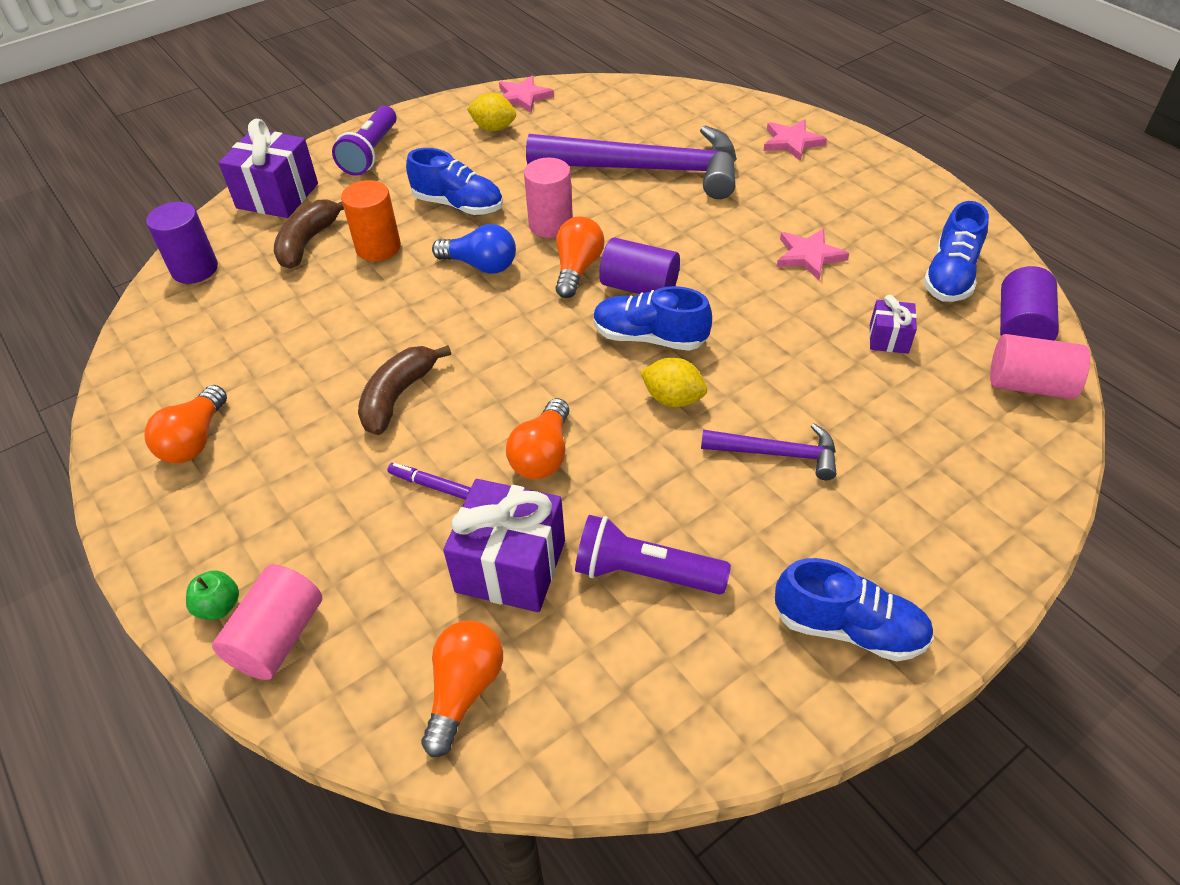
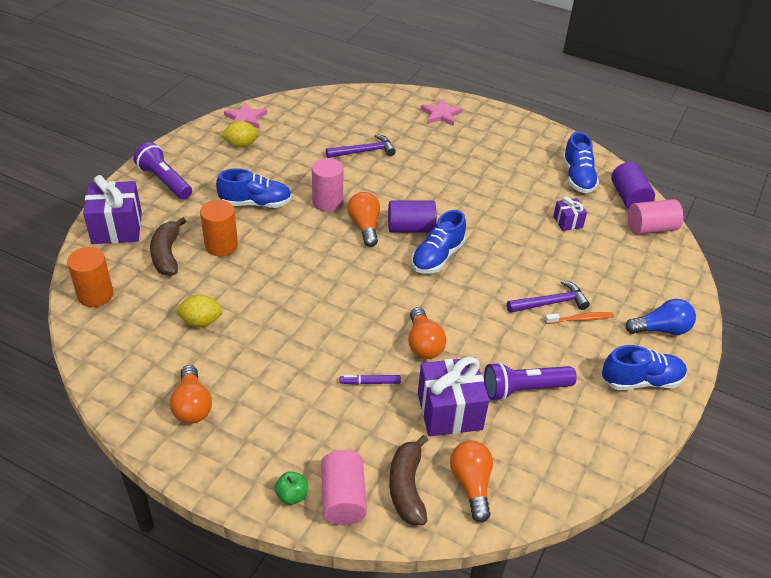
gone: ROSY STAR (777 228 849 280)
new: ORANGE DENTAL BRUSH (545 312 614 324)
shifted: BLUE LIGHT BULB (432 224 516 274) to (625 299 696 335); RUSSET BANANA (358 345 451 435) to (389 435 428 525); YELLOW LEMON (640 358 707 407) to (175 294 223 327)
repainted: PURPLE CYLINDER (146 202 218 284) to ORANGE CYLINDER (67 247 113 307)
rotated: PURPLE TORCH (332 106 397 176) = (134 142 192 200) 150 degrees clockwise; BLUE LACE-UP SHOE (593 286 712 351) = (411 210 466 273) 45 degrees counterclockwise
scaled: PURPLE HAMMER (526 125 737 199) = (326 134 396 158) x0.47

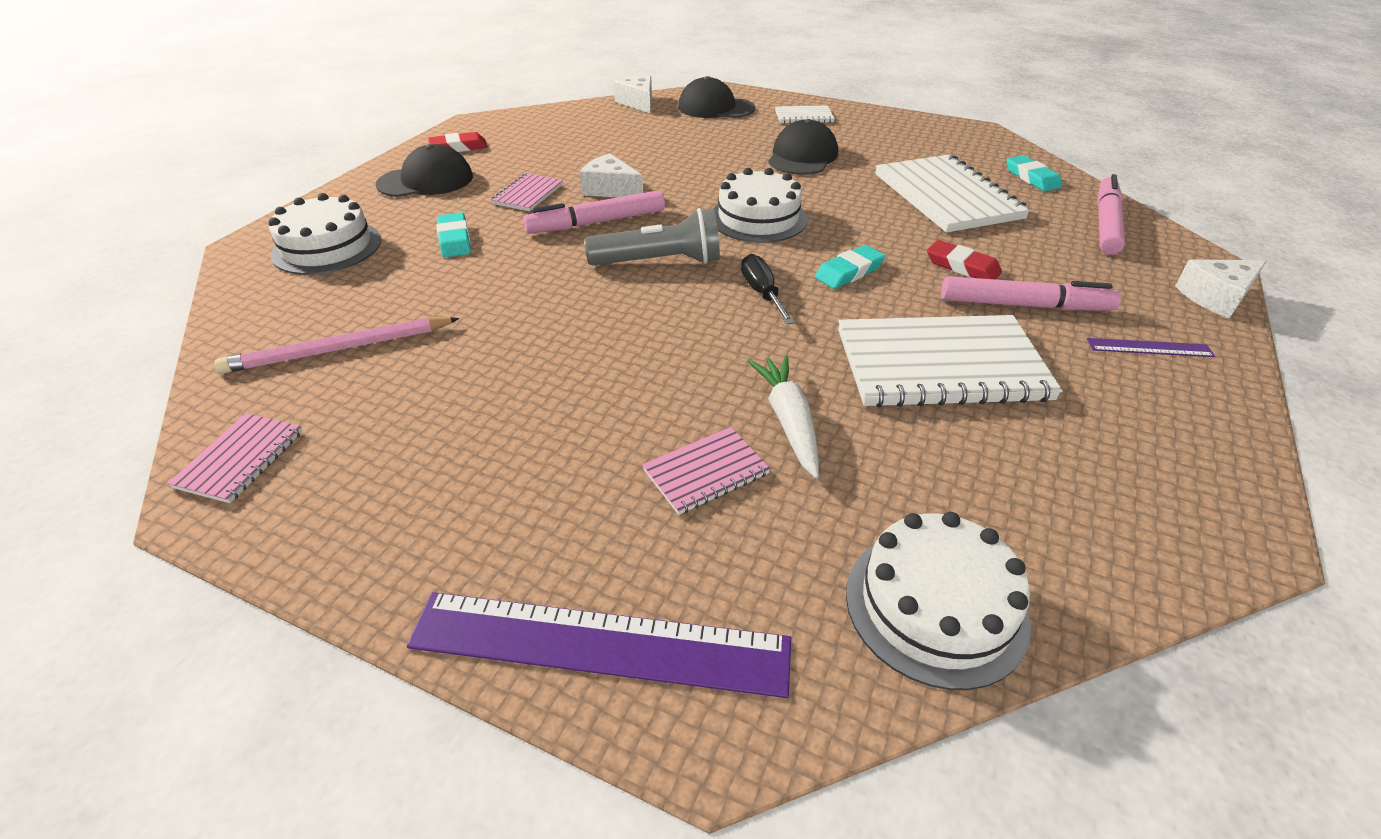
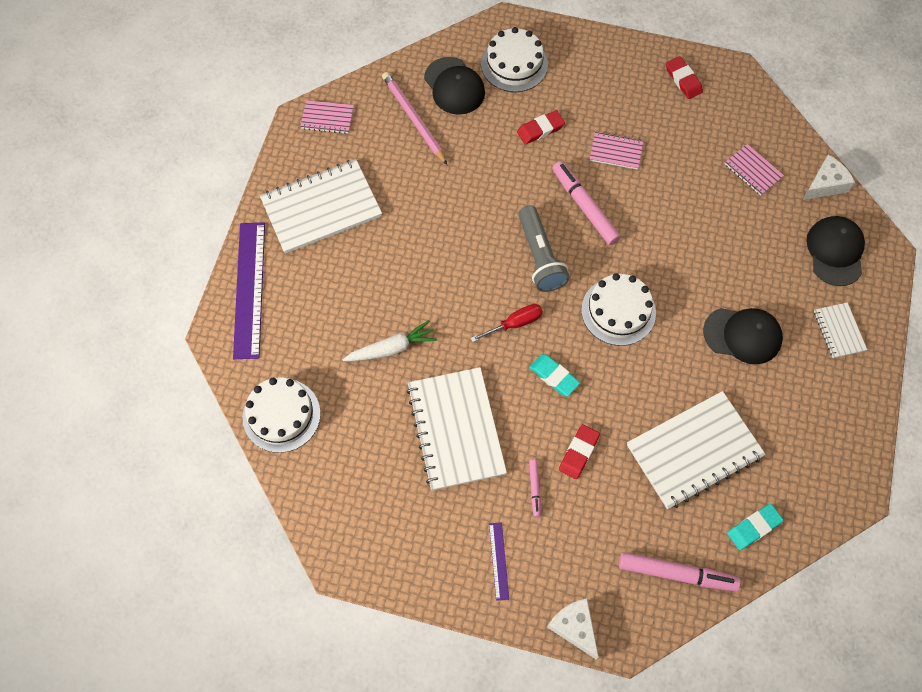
gone: PURE WHITE CHEESE WEDGE (580 153 643 197)
new: PURE WHITE NOTEBOOK (260 159 382 254)
shifted: BLACK CAP (376 144 473 197) to (424 57 485 115); ROSY NOTEBOOK (642 427 770 515) to (725 144 784 196)
repainted: TURQUOISE ERASER (437 212 471 257) to CRIMSON ERASER (517 110 565 144); BLACK FLAT SCREWDRIVER (741 254 795 324) to CRIMSON FLAT SCREWDRIVER (471 304 543 342)
scaled: ROSY MARKER PEN (941 276 1121 310) = (529 459 541 517) x0.50

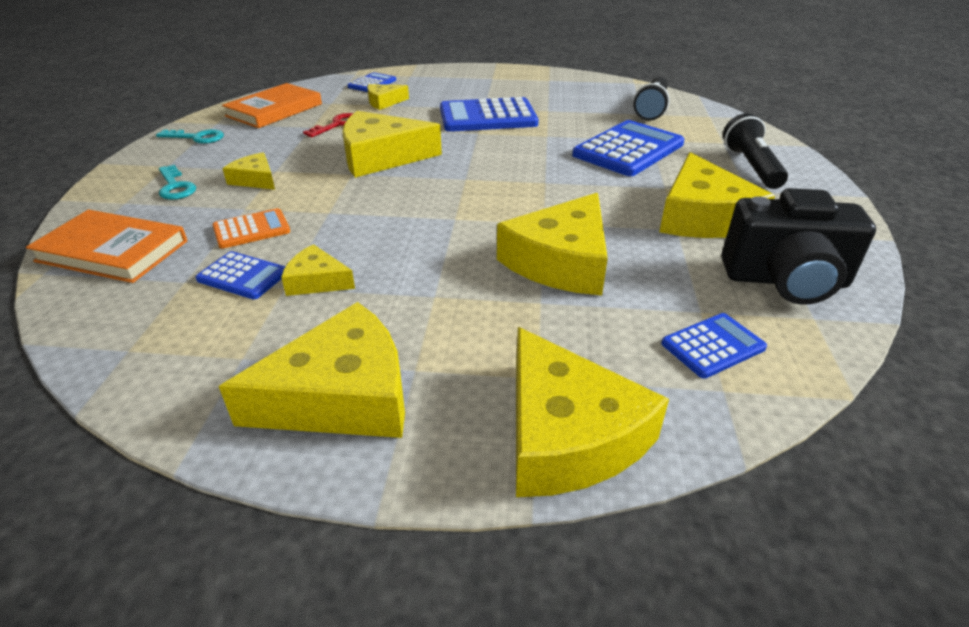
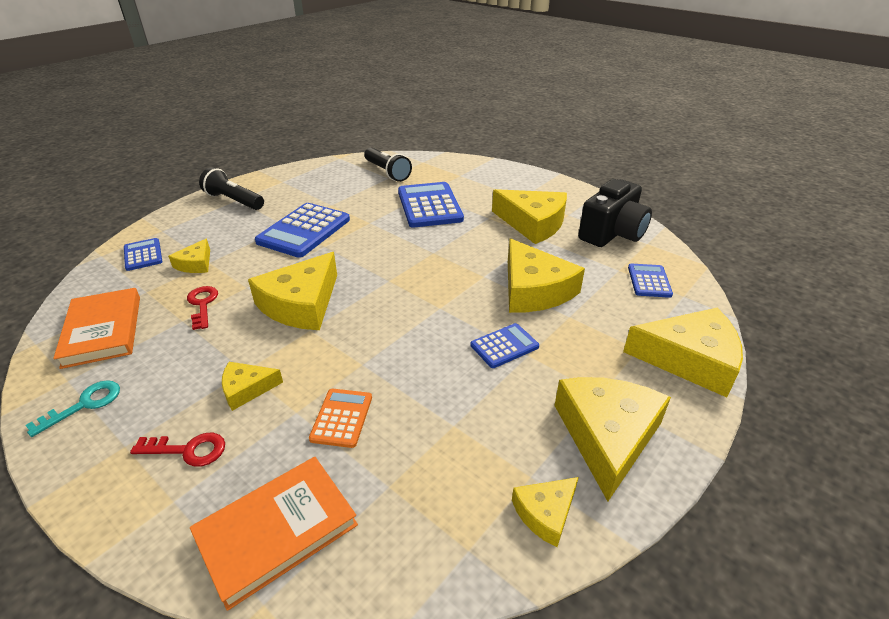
shifted: BLACK TORCH (723 113 788 189) to (199 167 264 210); YELLOW CHEESE WEDGE (281 244 355 296) to (512 477 579 547); BLUE CALCULATOR (196 251 286 299) to (471 323 539 368)
repainted: TURQUOISE KEY (159 165 196 200) to CRIMSON KEY (130 433 225 467)

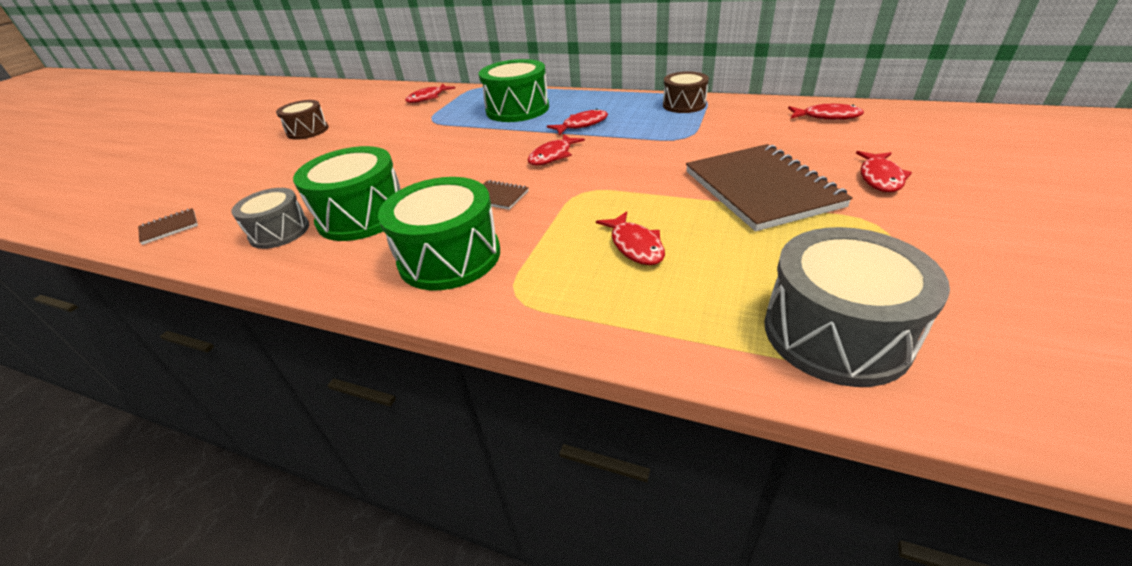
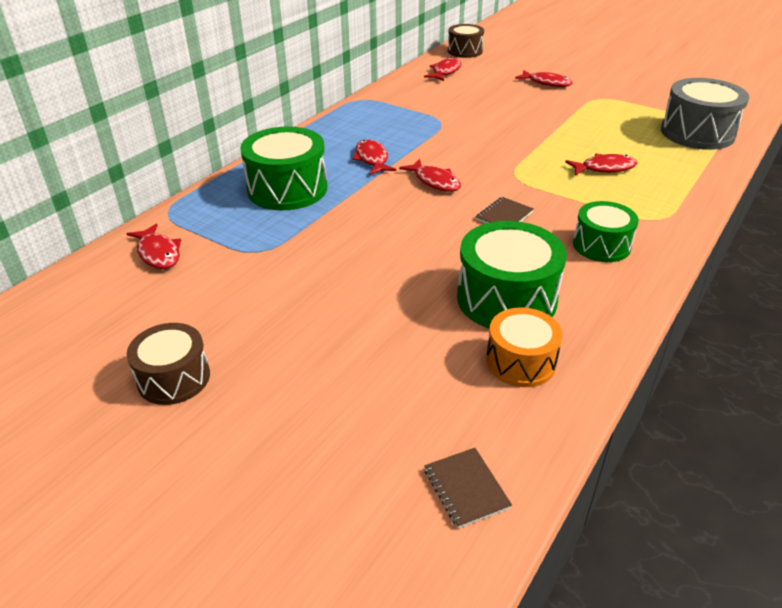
gone: RUSSET NOTEBOOK (686 144 853 231)
shifted: RUSSET SNARE DRUM (663 71 709 113) to (448 24 484 58)
repainted: ASH-GREY SNARE DRUM (231 188 309 249) to ORANGE SNARE DRUM (486 307 563 387)
scaled: LEAF-GREEN SNARE DRUM (378 177 500 290) = (573 201 639 262) x0.63

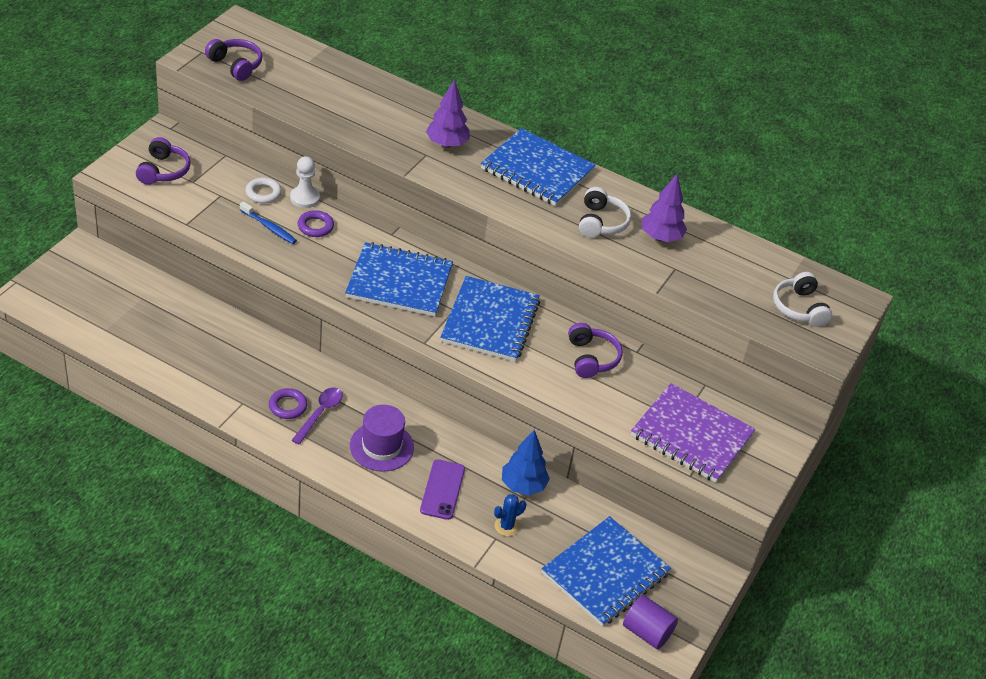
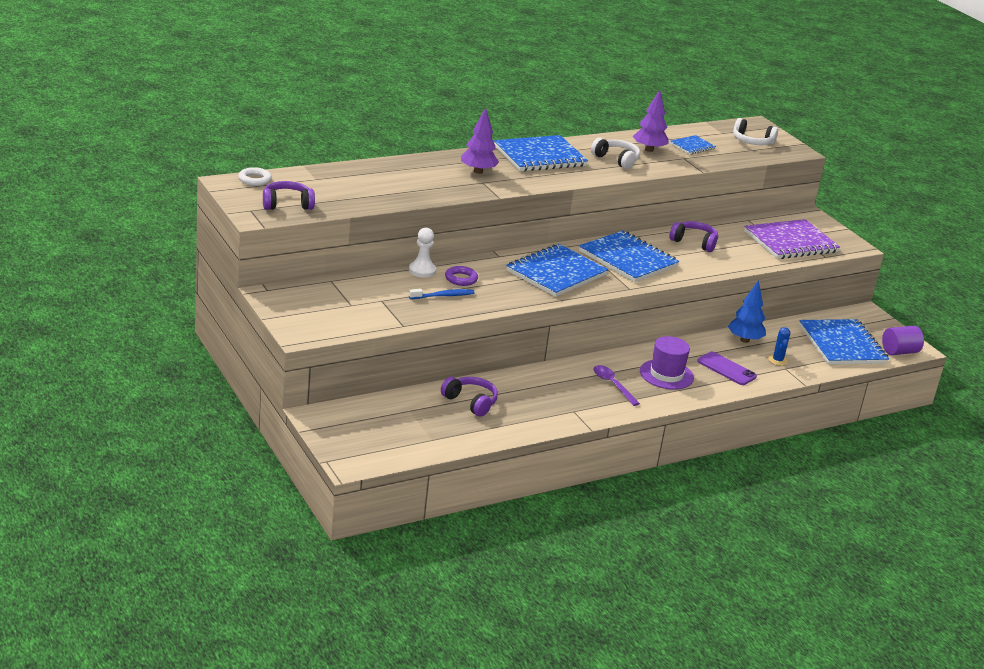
gone: PURPLE RING (269 388 307 419)
new: BLUE NOTEBOOK (670 135 716 154)
shifted: PURPLE HEADSET (136 137 191 185) to (441 377 498 417); PURE WHITE RING (246 178 282 204) to (238 167 272 186)

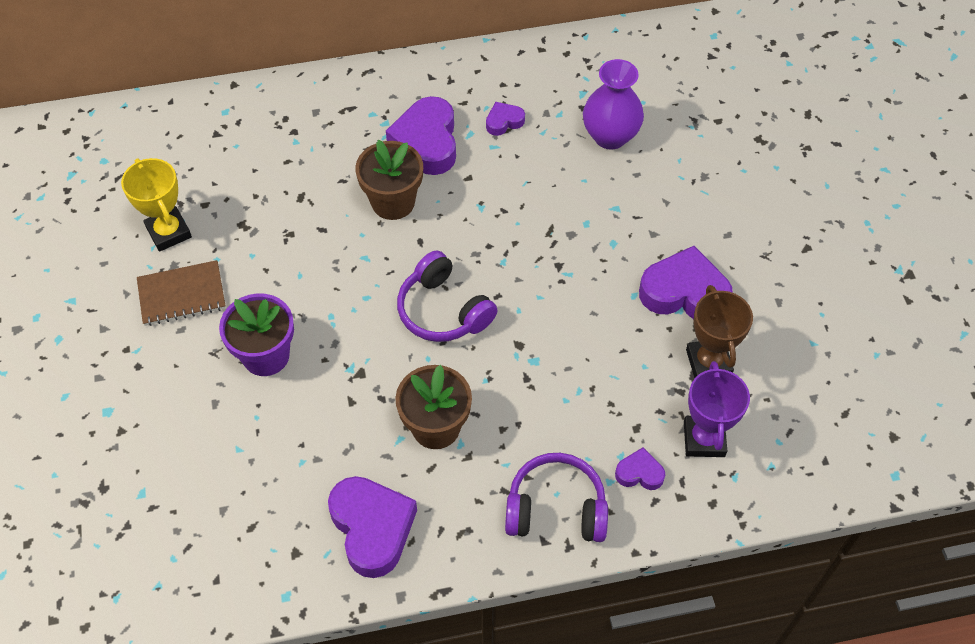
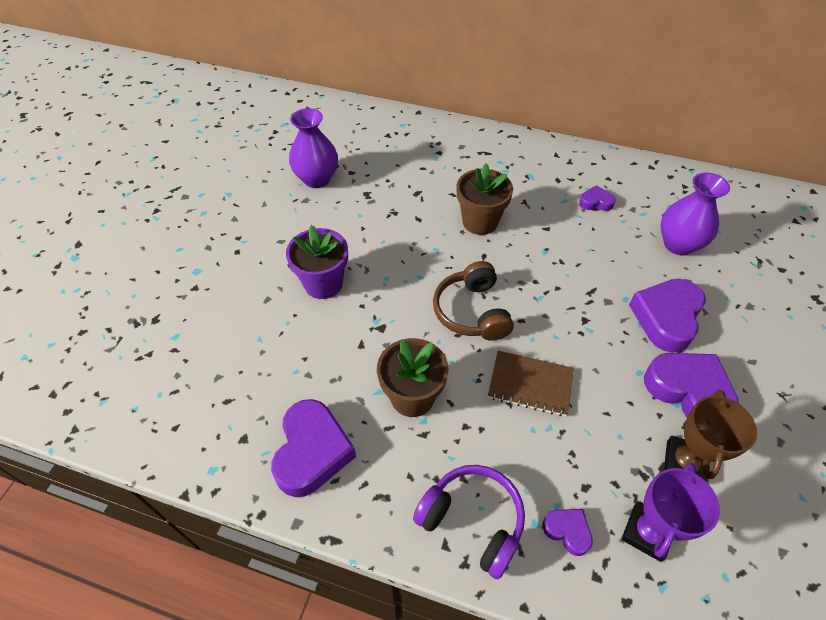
shifted: PURPLE HEART SHAPE (386 96 456 175) to (629 279 706 353); RUSSET NOTEBOOK (137 260 226 326) to (488 351 574 416)
swapped: YELLOW AWARD CUP (121 158 192 252) to PURPLE VASE (289 108 338 188)
repainted: PURPLE HEADSET (397 250 498 342) to RUSSET HEADSET (433 261 514 341)

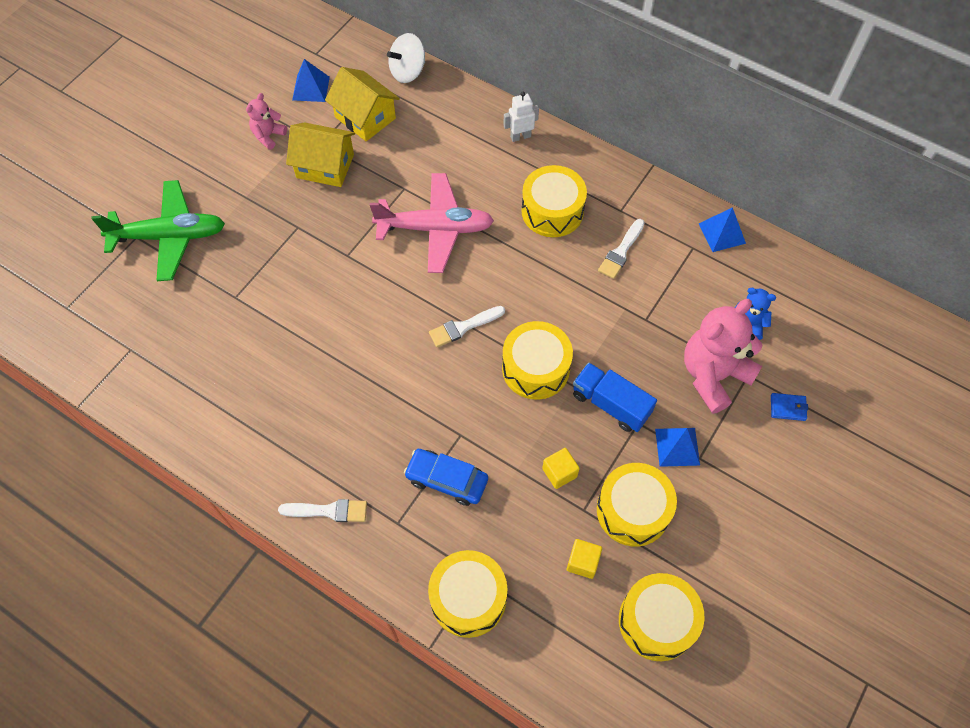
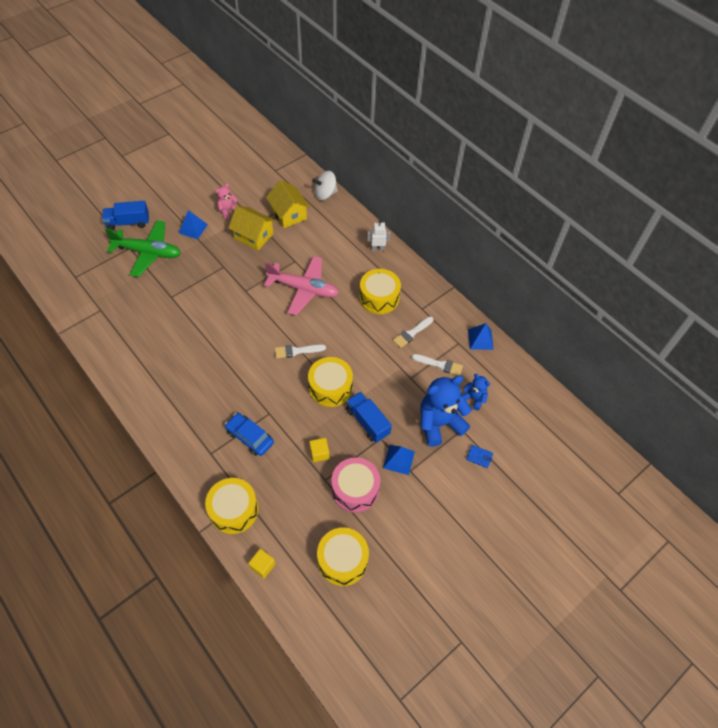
new: BLUE LORRY (102 201 149 230)
shifted: BLUE PYRAMID SHAPE (292 59 330 102) to (179 210 208 239); PURE WHITE BRUSH (278 499 367 522) to (412 354 463 376); YELLOW CUBE (567 539 602 579) to (248 549 276 578)
repainted: ROSY TEDDY BEAR (684 299 763 414) to BLUE TEDDY BEAR (420 376 472 447); YELLOW SNARE DRUM (597 463 677 547) to ROSY SNARE DRUM (331 457 381 513)

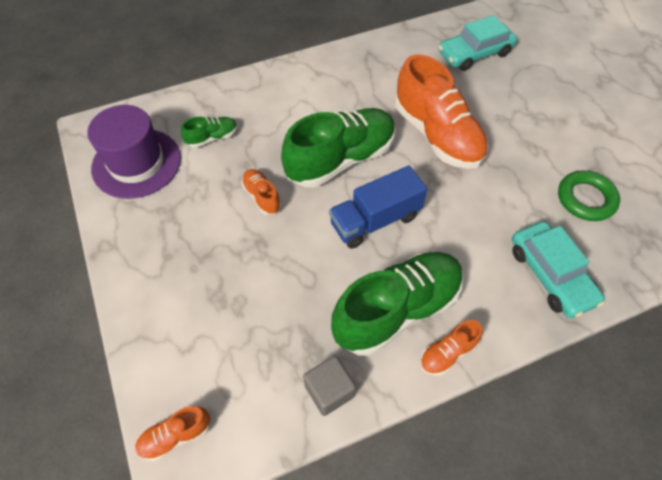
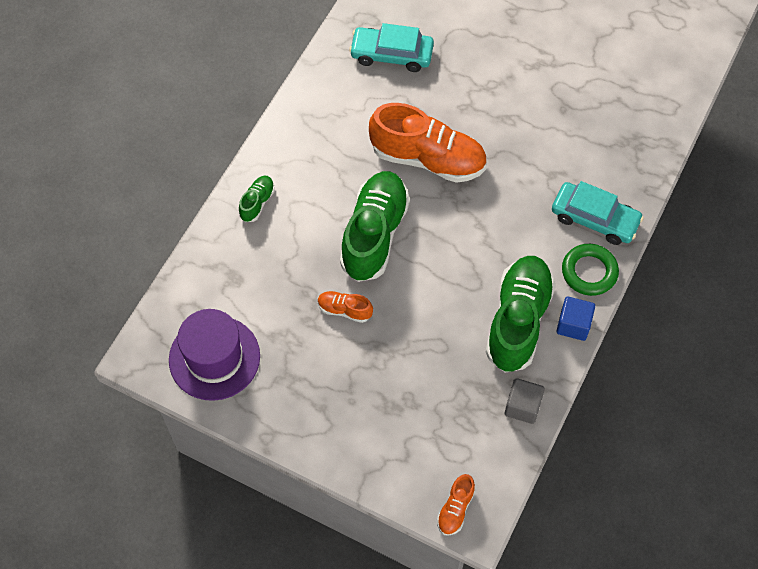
gone: BLUE LORRY (329 166 427 249)
shifted: LEAF-GREEN LACE-UP SHOE (181 117 237 148) to (239 175 275 222); LEAF-GREEN RING (558 170 620 221) to (562 244 619 296)
swapped: ORANGE LACE-UP SHOE (420 320 483 376) to BLUE CUBE (556 297 595 341)
rotated: TURQUOISE AUTOMOBILE (439 15 517 71) = (349 23 434 72) 75 degrees clockwise

